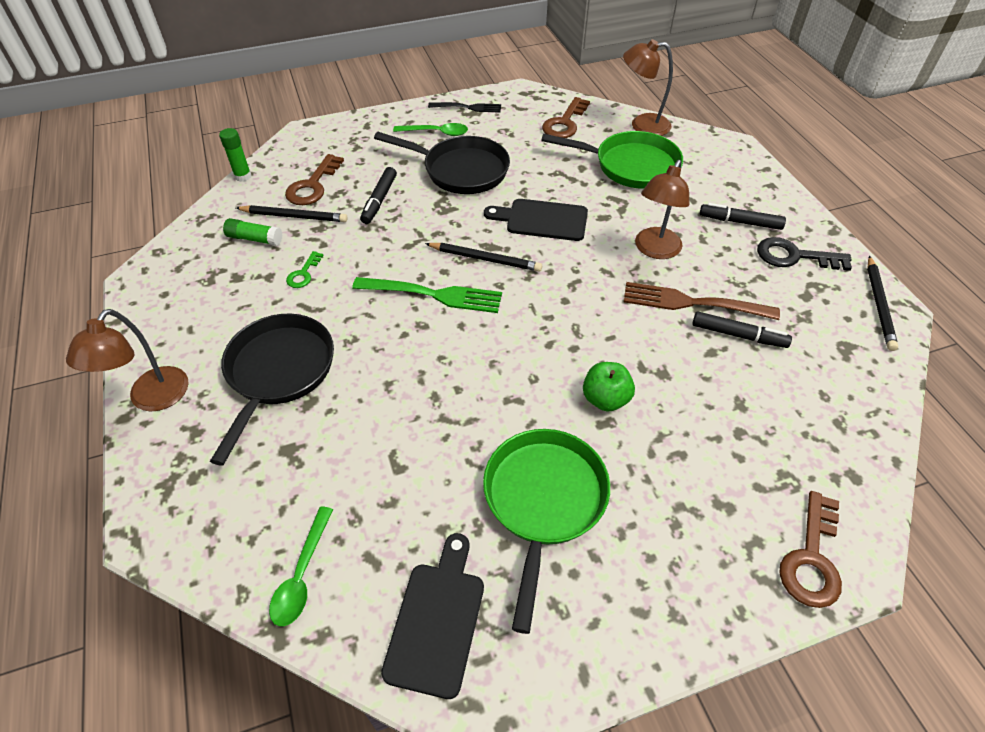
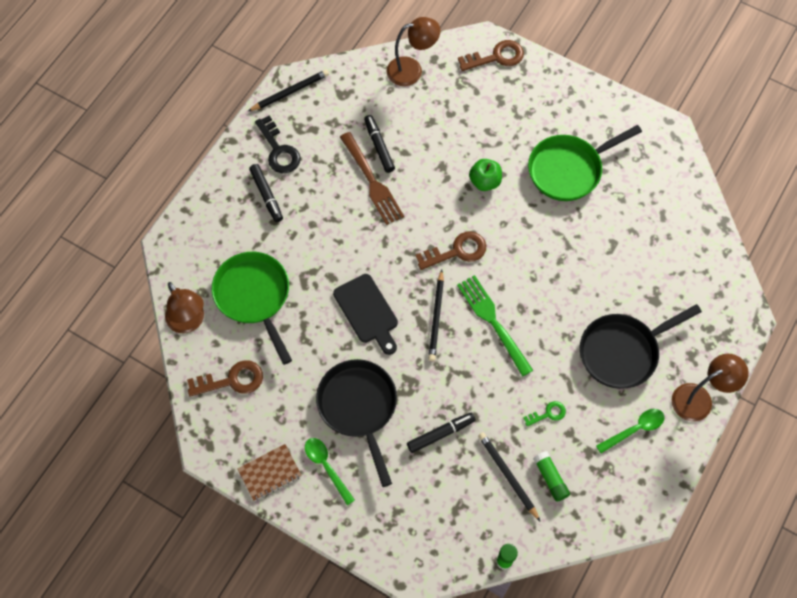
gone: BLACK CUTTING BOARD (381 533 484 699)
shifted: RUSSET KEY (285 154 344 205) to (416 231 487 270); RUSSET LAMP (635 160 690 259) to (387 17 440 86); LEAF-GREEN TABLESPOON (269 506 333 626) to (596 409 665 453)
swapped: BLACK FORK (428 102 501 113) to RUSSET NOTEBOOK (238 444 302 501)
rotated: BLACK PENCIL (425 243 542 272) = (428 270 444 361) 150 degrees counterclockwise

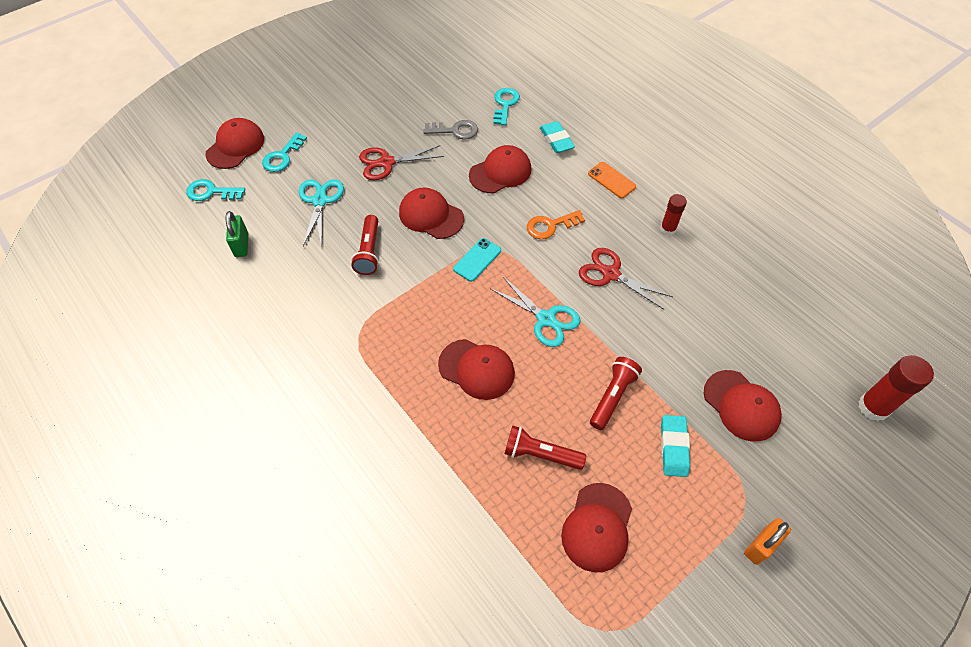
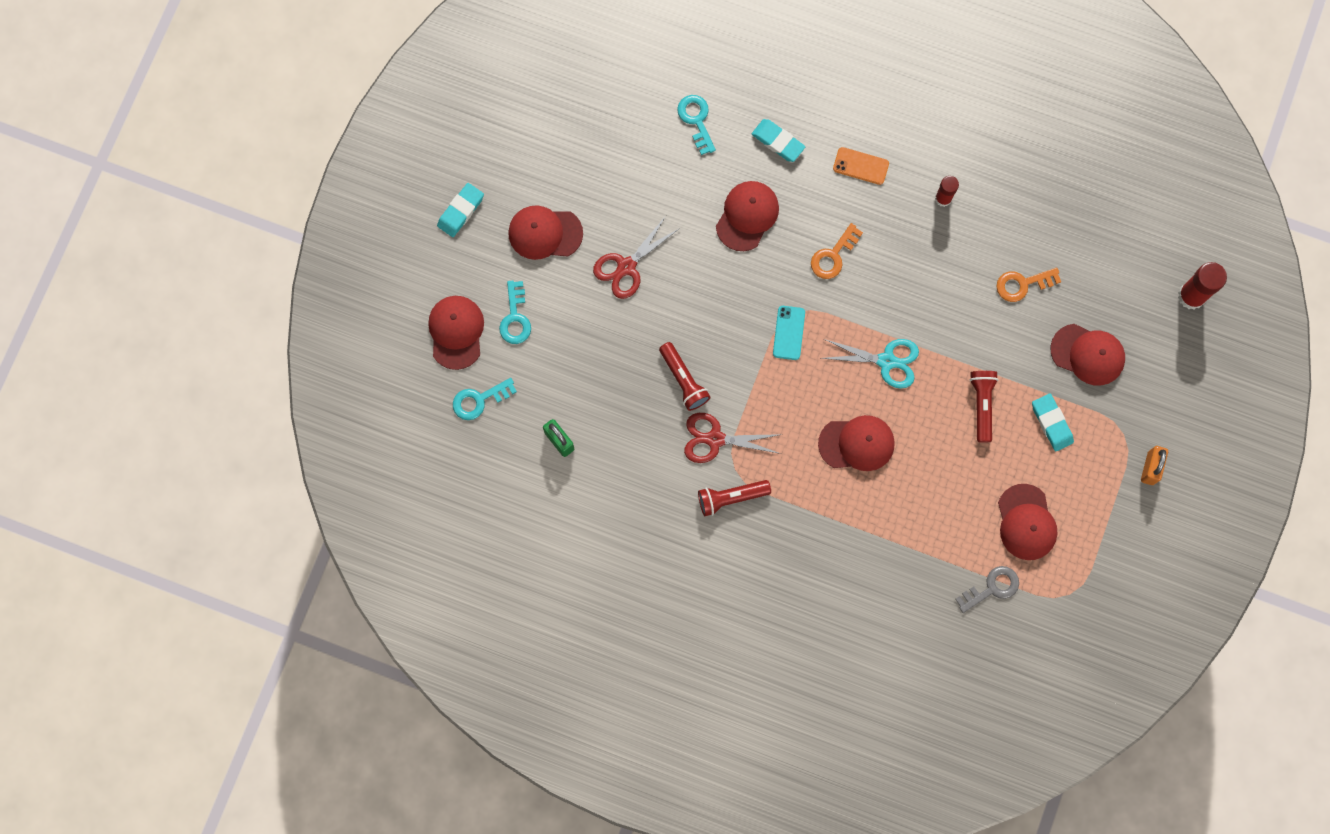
gone: TURQUOISE SHEARS (299 180 344 246)
new: TURQUOISE ERASER (437 183 484 237); ORANGE KEY (996 268 1061 302)
shifted: ASH-GREY KEY (423 120 478 140) to (955 566 1019 613); CRIMSON CAP (399 187 464 239) to (508 205 583 260); CRIMSON SHEARS (579 248 673 310) to (684 413 783 463); CRIMSON TORCH (505 426 586 470) to (698 480 771 516)

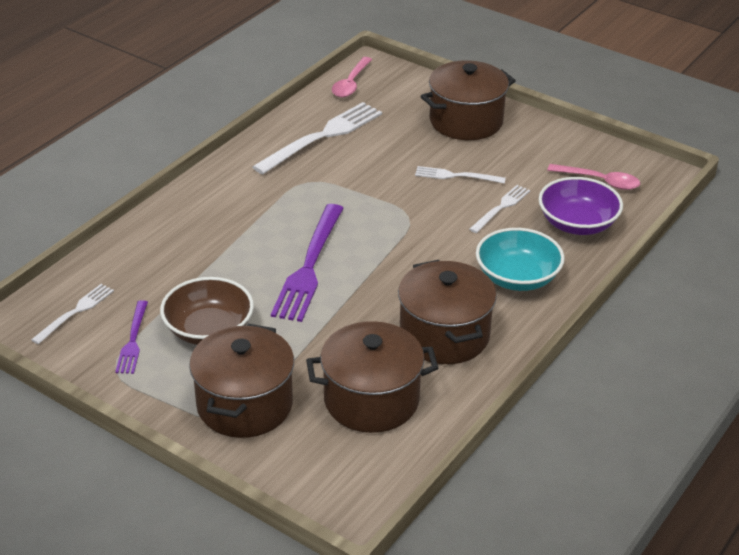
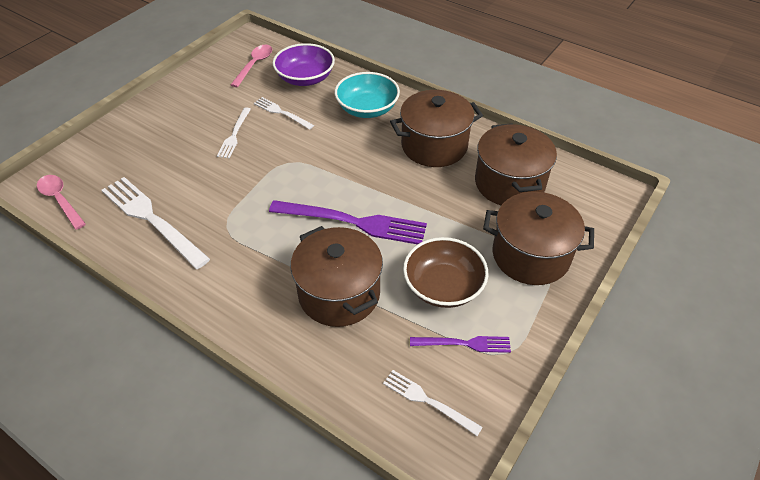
shifted: RUSSET COOKING POT (421 60 516 140) to (290 226 383 327)
rotated: ROSY TABLESPOON (332 57 372 97) = (37 175 86 230) 150 degrees counterclockwise

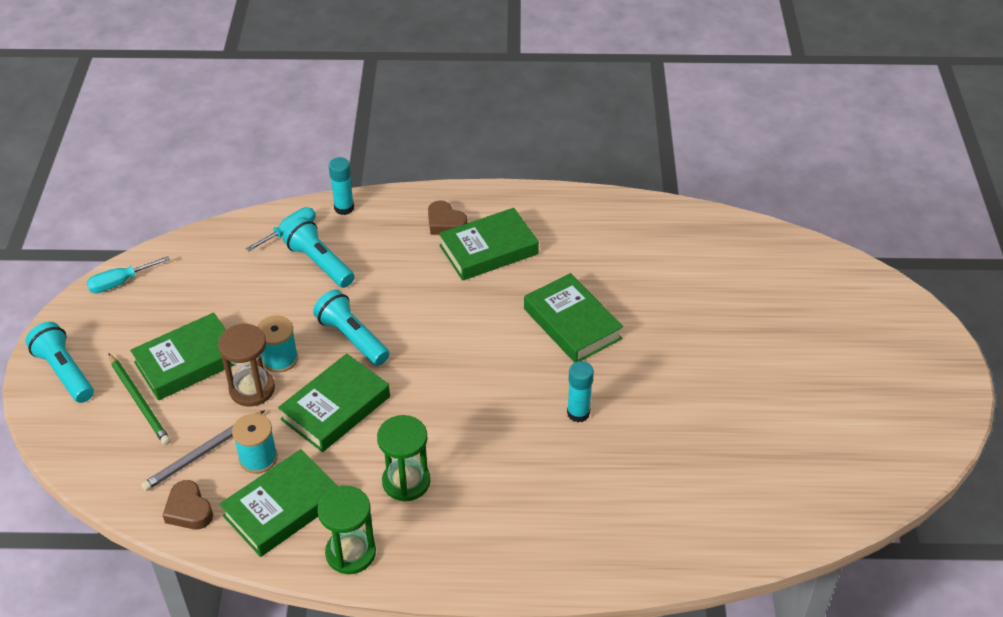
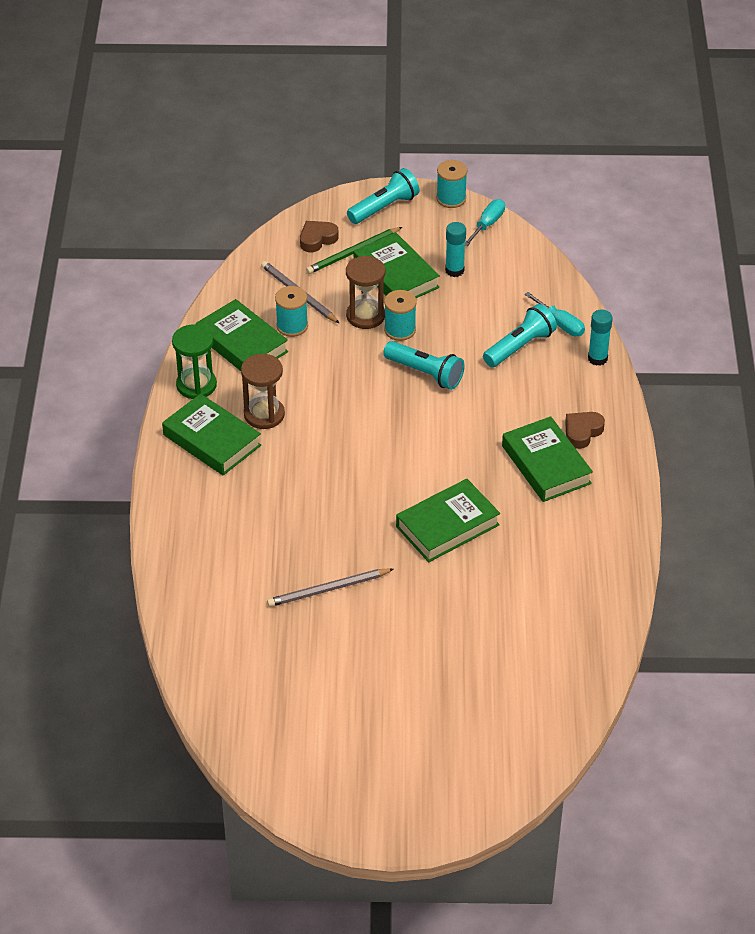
new: TURQUOISE BOBBIN (436 160 467 208); ASH-GREY PENCIL (267 568 394 607)
shifted: LEAF-GREEN HARDCOVER (278 354 390 452) to (162 394 261 475); TURQUOISE STICK OF GLUE (567 361 594 422) to (445 222 466 277); RUSSET HEART SHAPE (163 480 213 529) to (300 221 339 252)
repainted: LEAF-GREEN SANDGLASS (377 415 430 501) to RUSSET SANDGLASS (241 354 285 429)
rotated: TURQUOISE FLAT SCREWDRIVER (86 256 170 293) = (465 199 505 246) 60 degrees clockwise; TURQUOISE TORCH (313 290 390 366) = (383 341 465 390) 75 degrees clockwise

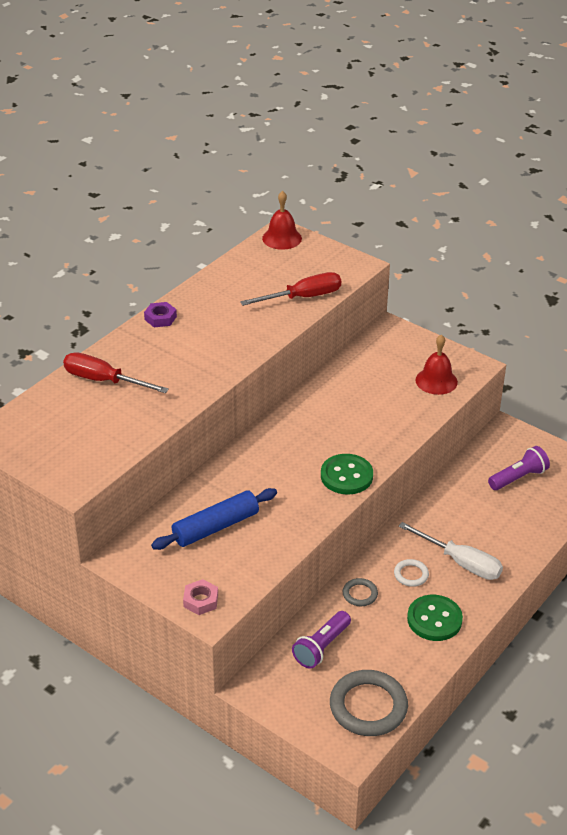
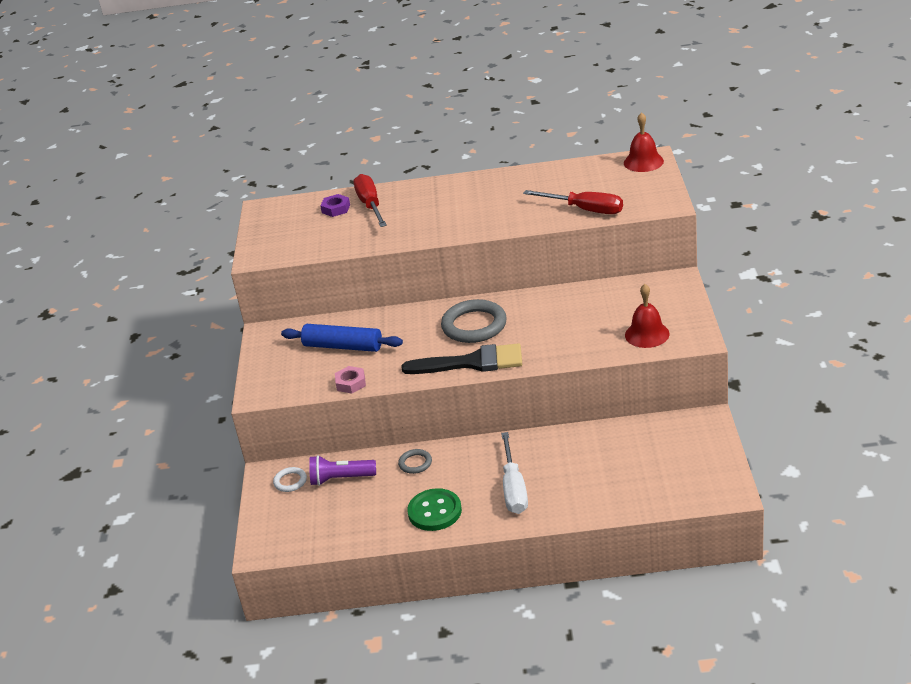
gone: PURPLE TORCH (488 446 550 490)
shifted: PURPLE NUT (144 302 177 327) to (320 194 350 217); PURE WHITE RING (394 559 429 587) to (273 467 307 492); ROSY NUT (183 579 218 615) to (335 366 366 394); ASH-GREY RING (330 670 408 736) to (441 299 507 343)
swapped: LEAF-GREEN BUTTON (321 454 373 494) to BLACK BRUSH (402 343 522 374)

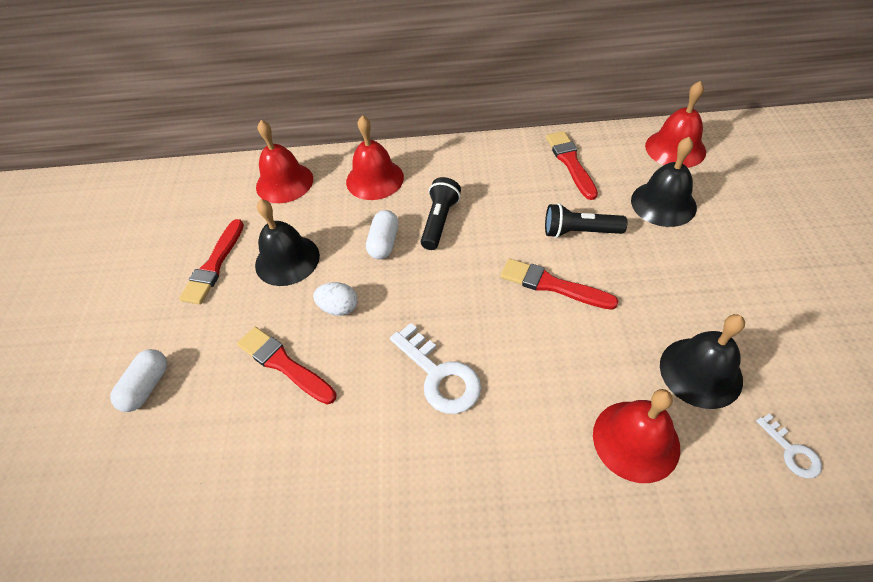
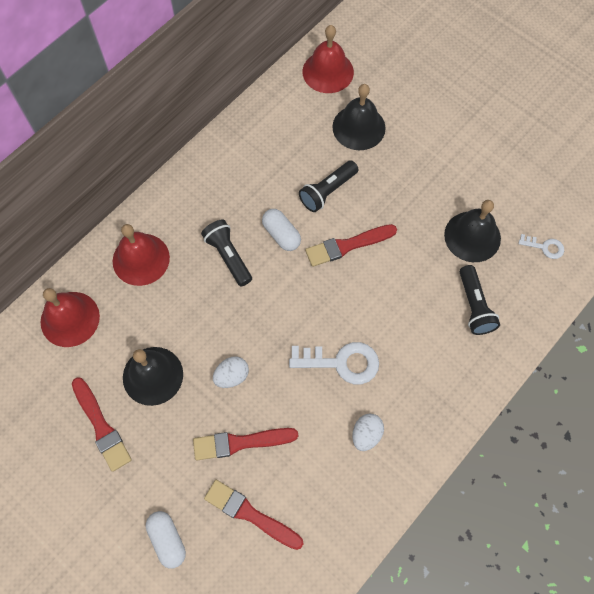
new: PURE WHITE EGG SHAPE (352 414 384 451)
shifted: CRIMSON BRUSH (546 131 598 200) to (204 480 303 550); PURE WHITE CAPSULE (366 210 399 259) to (262 209 301 251)
swapped: CRIMSON SCHOOL BELL (593 389 680 483) to BLACK TORCH (460 265 500 335)

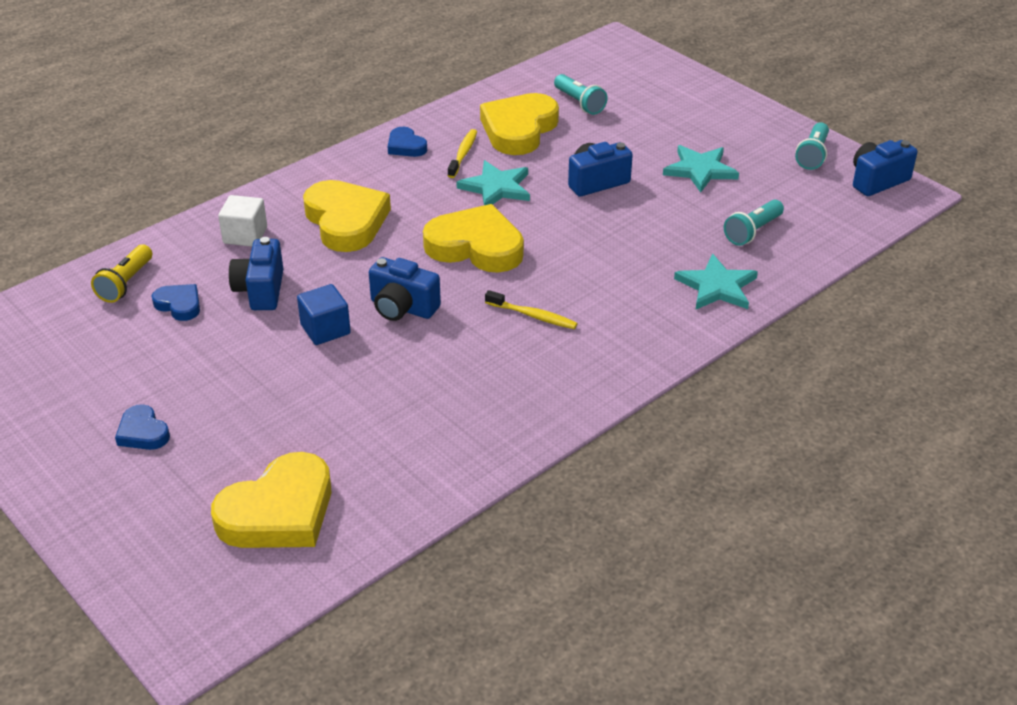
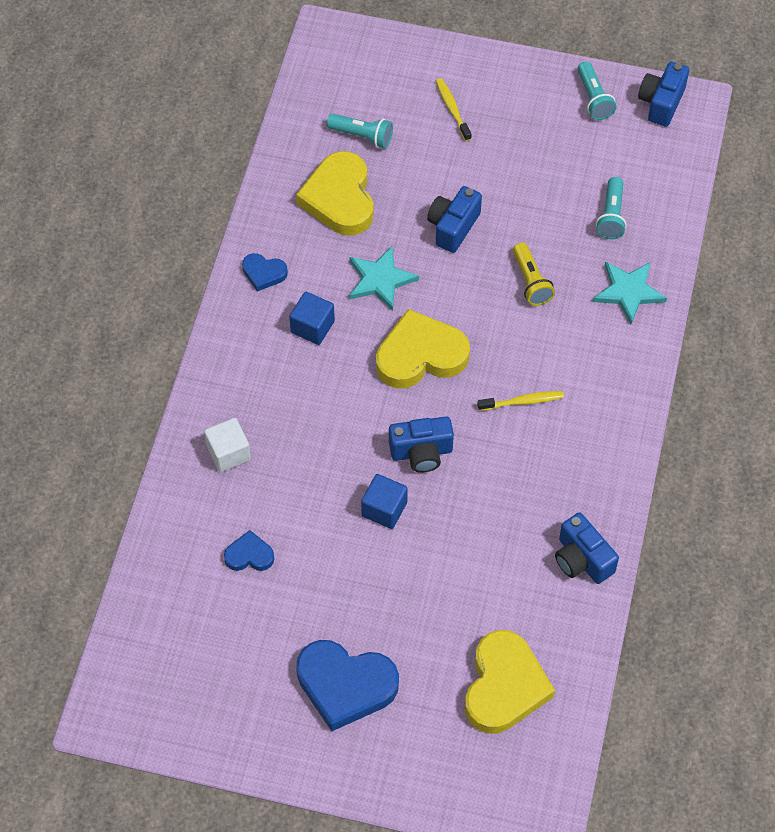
gone: TURQUOISE STAR (663 145 739 193); YELLOW HEART SHAPE (303 180 391 252)
new: BLUE CUBE (289 292 335 345)
shifted: YELLOW DENTAL BRUSH (448 129 477 178) to (436 78 472 141); BLUE PHOTO CAMERA (229 237 283 310) to (555 512 619 584); YELLOW TORCH (91 244 152 303) to (513 242 555 306)
scaled: BLUE HEART SHAPE (115 404 170 450) = (296 640 399 731) x2.02

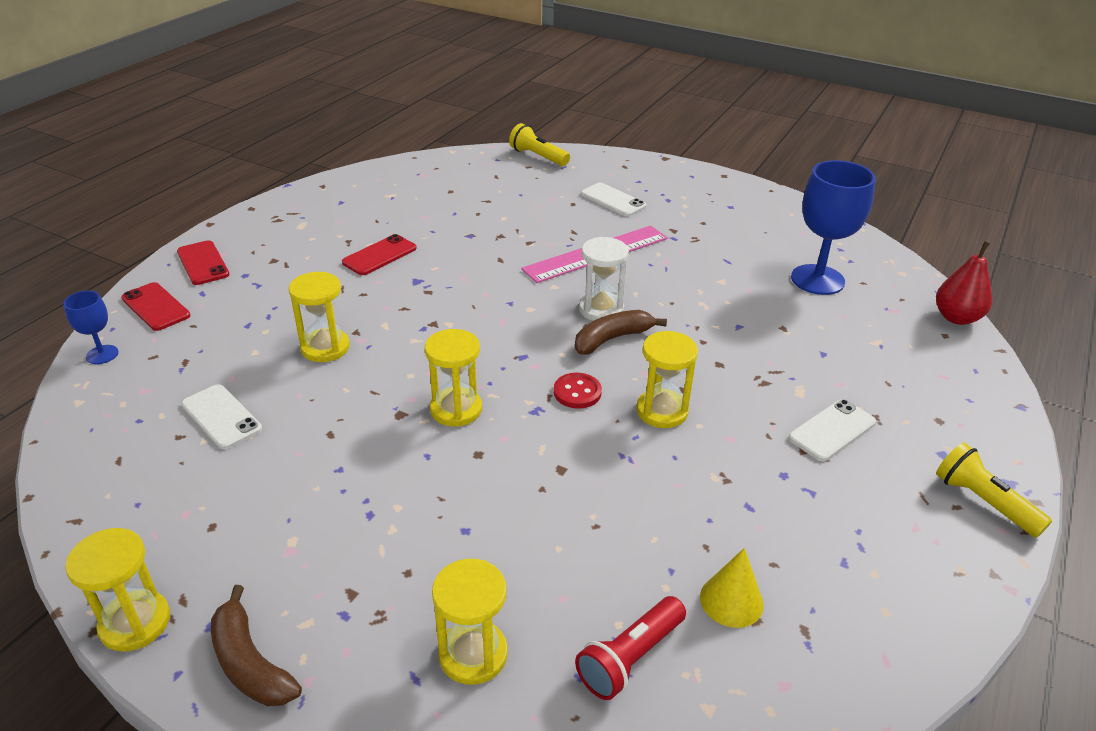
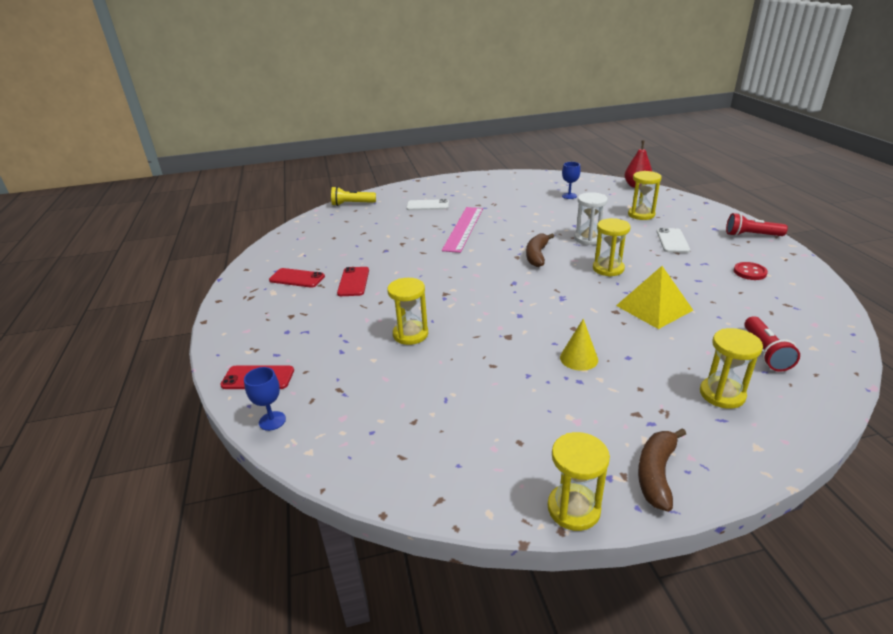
gone: PURE WHITE SMARTPHONE (181 384 262 449)
new: YELLOW PYRAMID SHAPE (616 266 693 329)
shifted: PURE WHITE SANDGLASS (579 237 629 321) to (574 192 608 245); CRIMSON SMARTPHONE (177 240 230 285) to (269 268 325 288); YELLOW SANDGLASS (425 329 482 427) to (628 171 662 220); CRIMSON BUTTON (554 373 602 409) to (734 262 768 280); YELLOW CONE (700 548 764 628) to (560 319 598 371)
repainted: YELLOW TORCH (936 442 1052 538) to CRIMSON TORCH (726 213 788 236)
rotated: RUSSET BANANA (211 585 302 706) = (638 428 686 512) 105 degrees clockwise
scaled: BLUE GOBLET (791 160 876 295) = (562 162 581 199) x0.50

